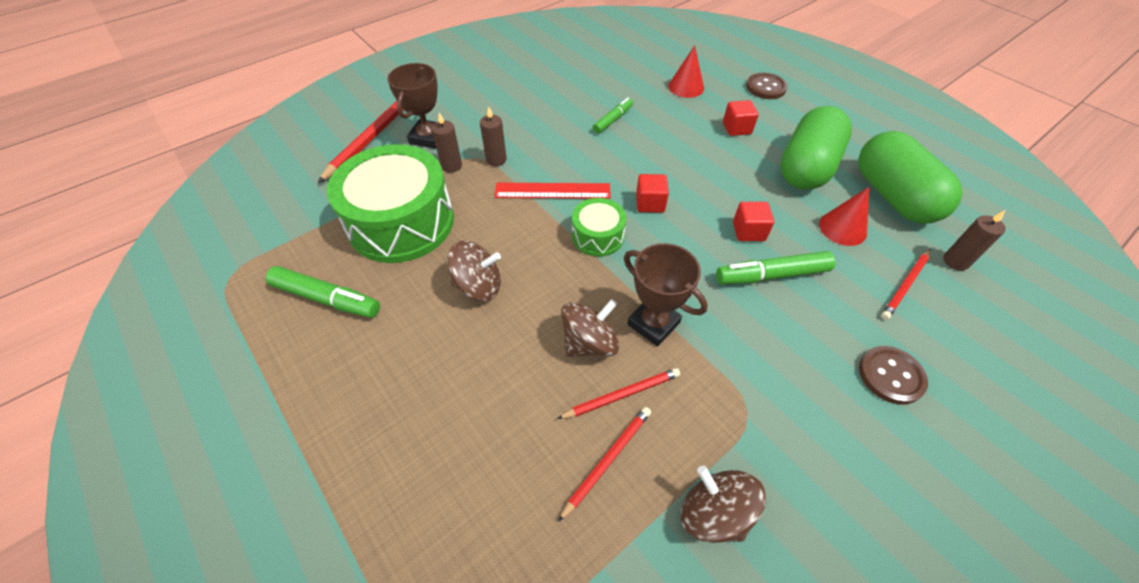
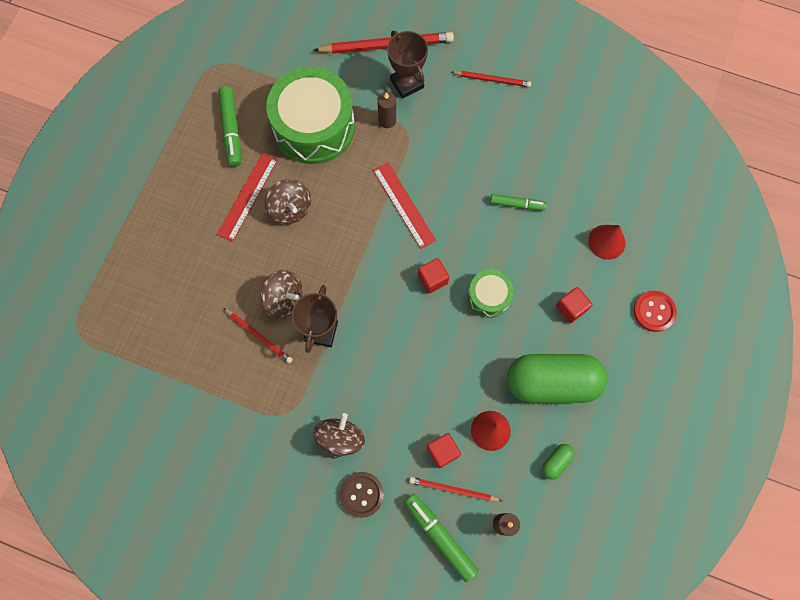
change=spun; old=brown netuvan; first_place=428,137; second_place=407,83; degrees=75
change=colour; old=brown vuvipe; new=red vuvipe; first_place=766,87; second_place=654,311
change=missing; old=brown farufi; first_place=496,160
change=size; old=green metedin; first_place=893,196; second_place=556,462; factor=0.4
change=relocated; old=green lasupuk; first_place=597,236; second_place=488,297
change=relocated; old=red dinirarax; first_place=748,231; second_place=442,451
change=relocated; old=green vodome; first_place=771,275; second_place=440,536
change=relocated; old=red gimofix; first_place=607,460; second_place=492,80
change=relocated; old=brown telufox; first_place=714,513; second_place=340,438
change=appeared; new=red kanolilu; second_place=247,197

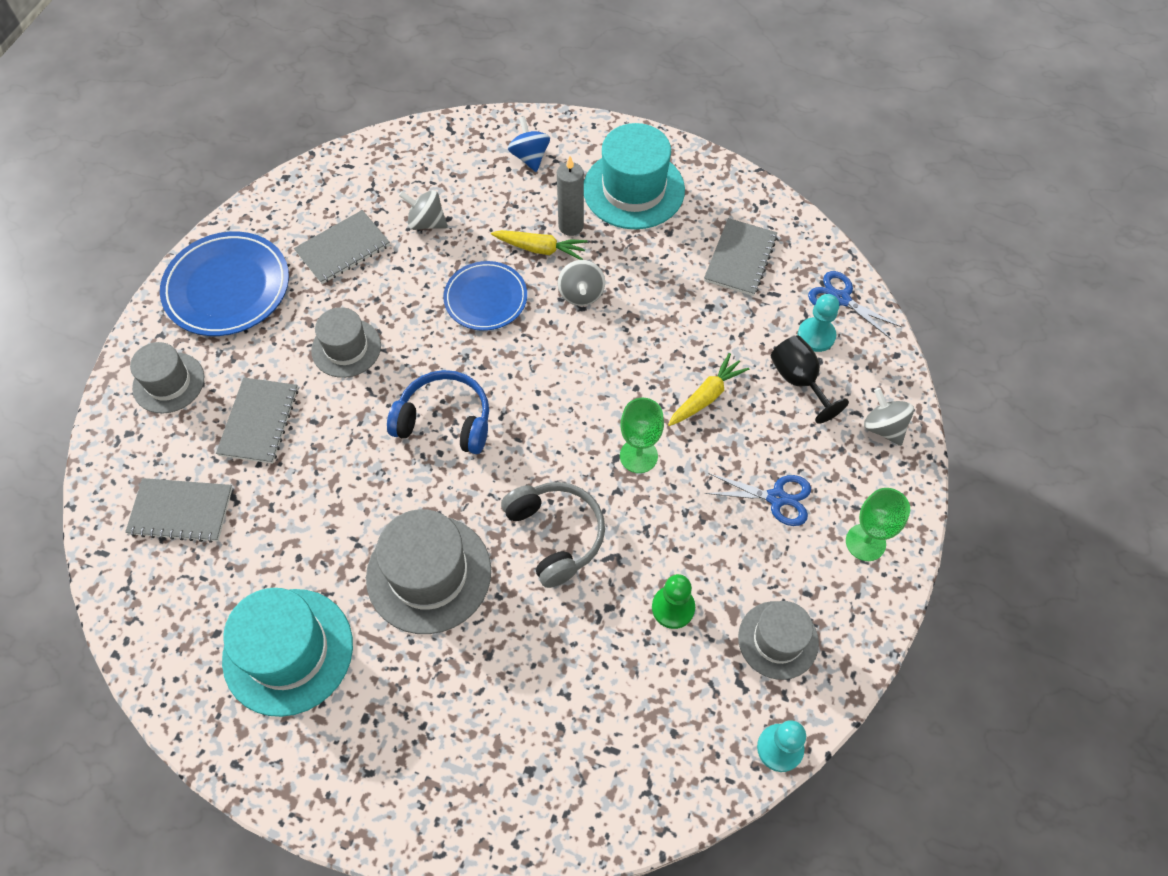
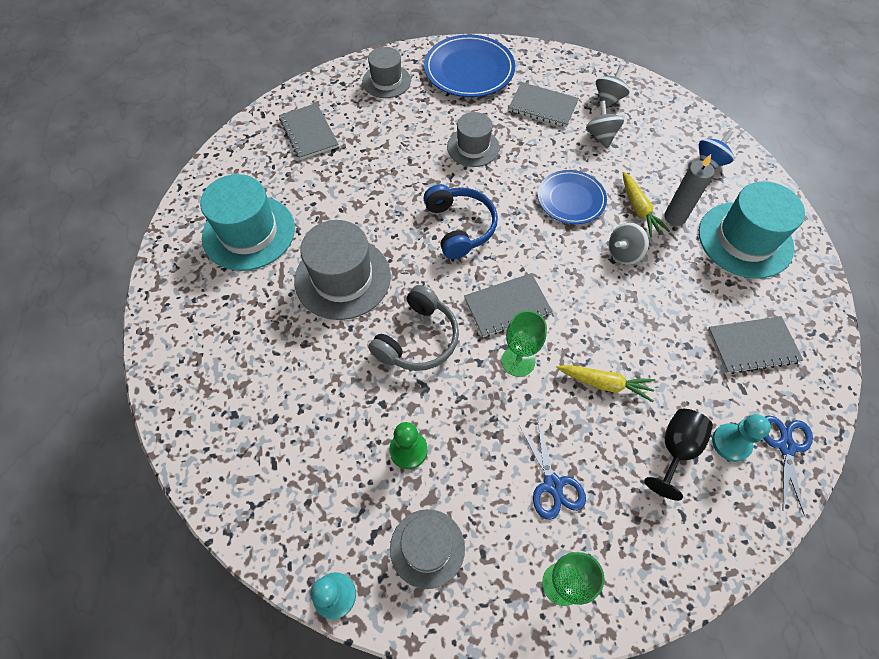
change=relocated; old=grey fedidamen; first_place=259,421; second_place=507,306
change=relocated; old=grey telufox; first_place=883,427; second_place=608,99

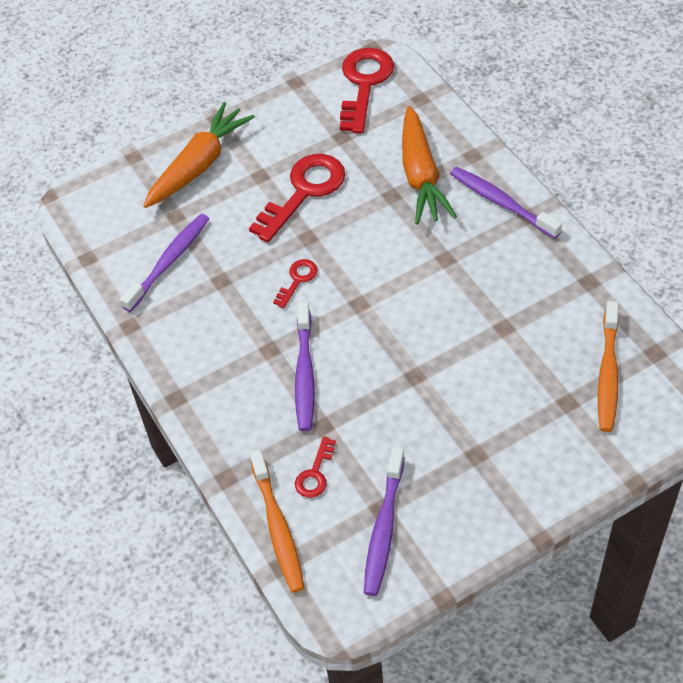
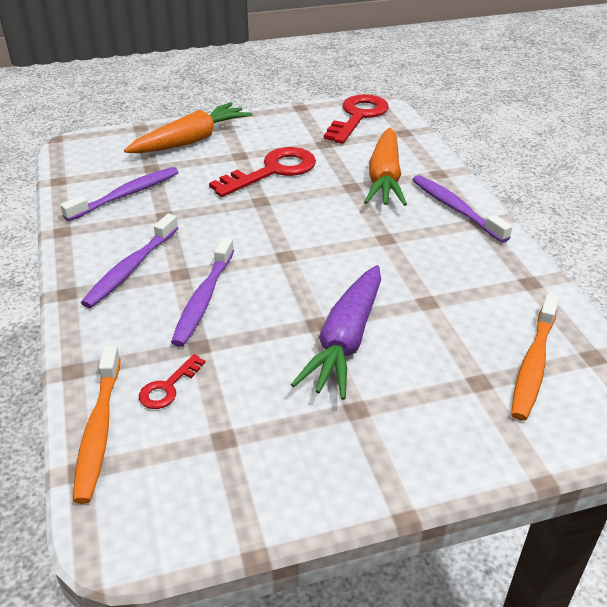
change=missing; old=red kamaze; first_place=297,280
change=relocated; old=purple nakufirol; first_place=384,528; second_place=131,268
change=appeared; new=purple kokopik; second_place=346,340

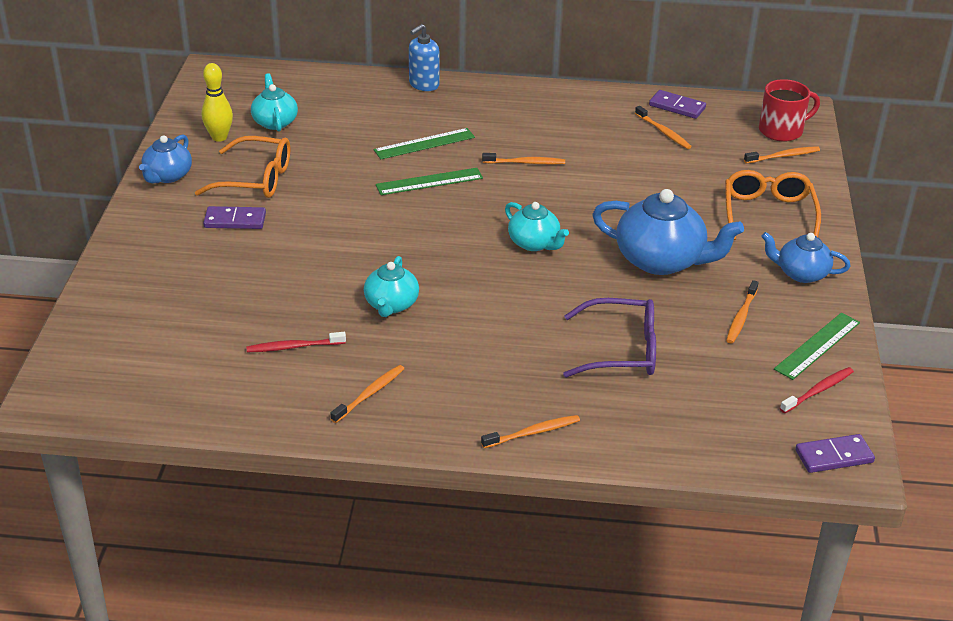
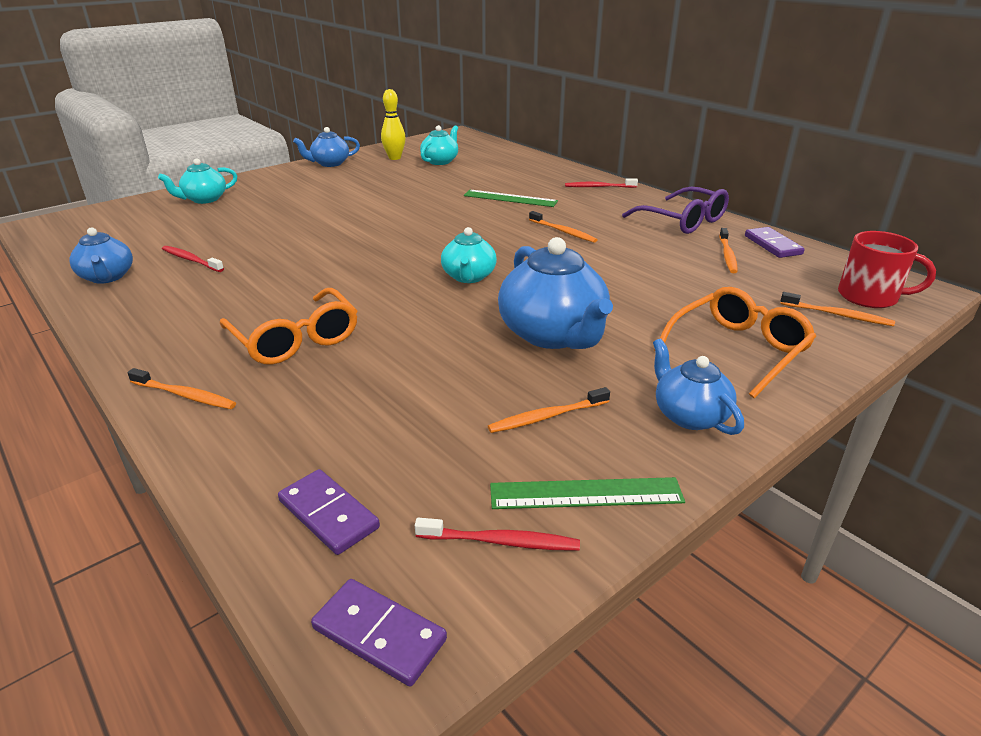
change=missing; old=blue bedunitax; first_place=423,84
change=relocated; old=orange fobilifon; first_place=255,179; second_place=295,339
change=missing; old=green kanolilu; first_place=429,181
change=relocated; old=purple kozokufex; first_place=235,220; second_place=328,514
change=relocated; old=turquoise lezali; first_place=391,305; second_place=204,199
change=relocated; old=purple fobilifon; first_place=621,350; second_place=683,221
change=missing; old=orange nakufirol; first_place=370,393
change=appeared; new=red nakufirol; second_place=598,187
change=appeared; new=blue lezali; second_place=107,277

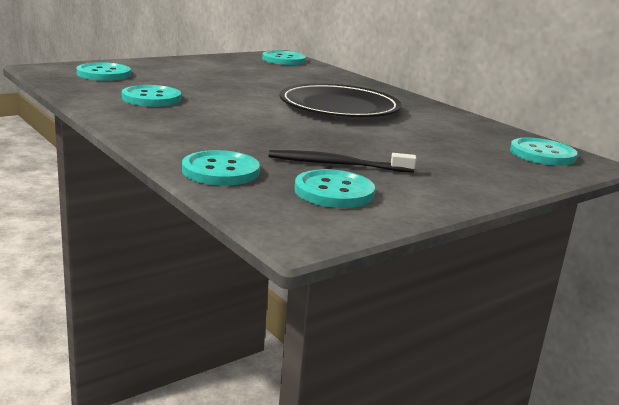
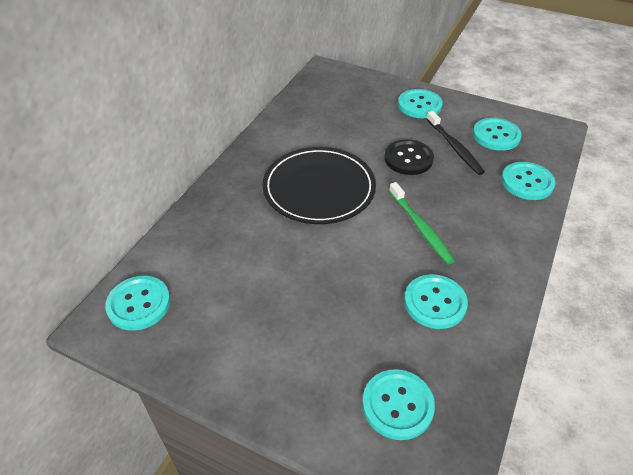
change=relocated; old=turquoise vuvipe; first_place=542,154; second_place=419,105
change=appeared; new=black vuvipe; second_place=408,159
change=appeared; new=green nakufirol; second_place=421,228

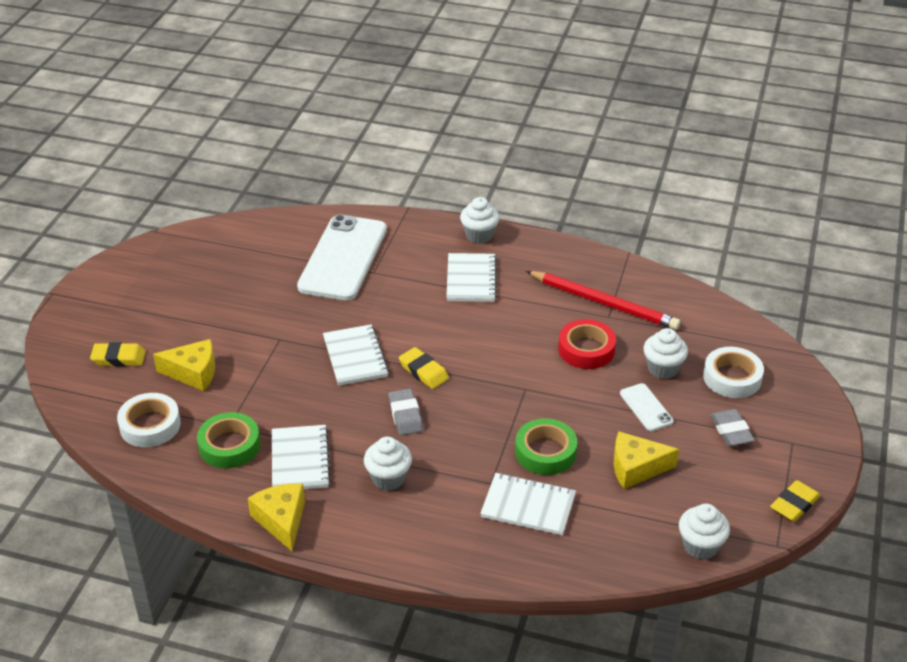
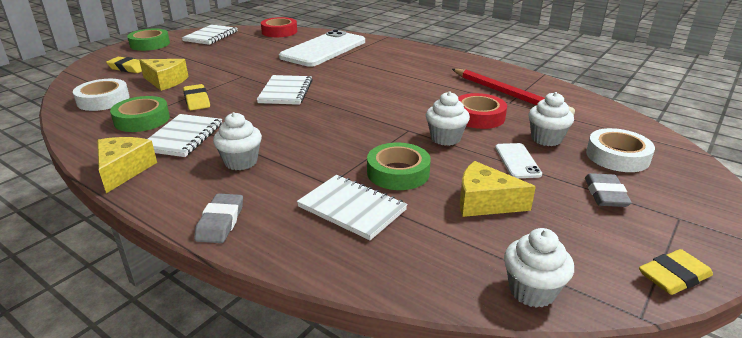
change=relocated; old=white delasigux; first_place=479,235; second_place=445,138
change=relocated; old=white fedidamen; first_place=471,279; second_place=210,36
change=relocated; old=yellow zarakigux; first_place=423,371; second_place=197,100
change=relocated; old=grey zarakigux; first_place=405,415; second_place=220,222
change=appeared; new=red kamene; second_place=279,32
change=appeared; new=green kamene; second_place=150,44

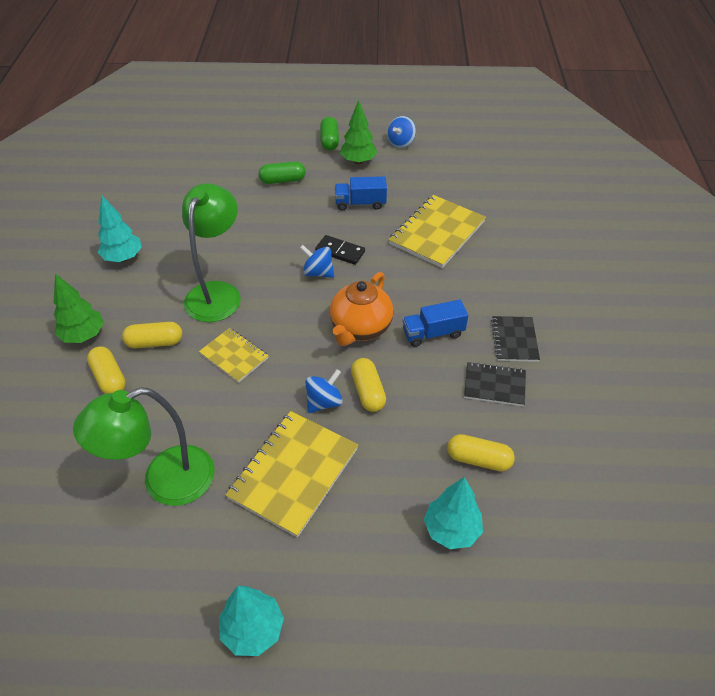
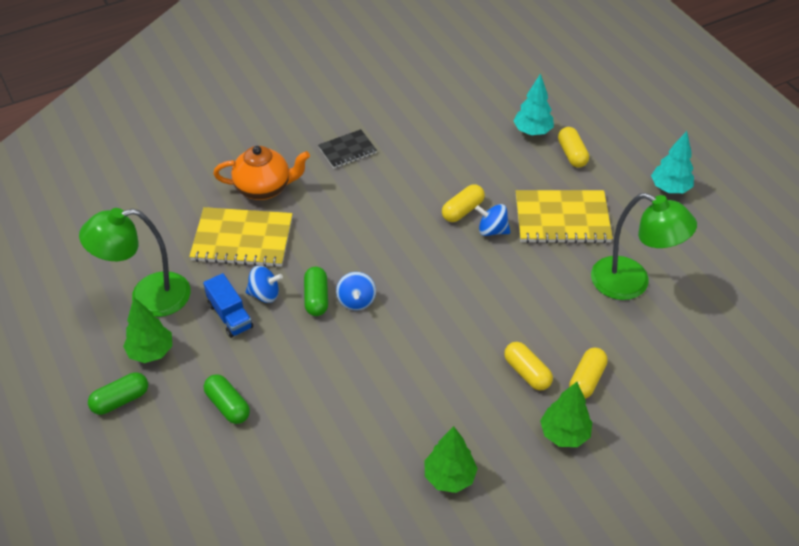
change=relocated; old=blue telufox; first_place=401,143; second_place=265,294
change=relocated; old=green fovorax; first_place=217,293; second_place=148,297
change=colour; old=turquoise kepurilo; new=green kepurilo; first_place=123,258; second_place=449,477
change=exchanged; old=black kozokufex; new=green metedin; first_place=340,252; second_place=316,298
change=relocated; old=orange lezali; first_place=360,328; second_place=264,188
change=missing; old=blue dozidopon; first_place=433,333
change=missing; old=yellow fedidamen; first_place=234,356
change=missing; old=black fedidamen; first_place=494,385
change=relocated; old=yellow metedin; first_place=478,459; second_place=572,154

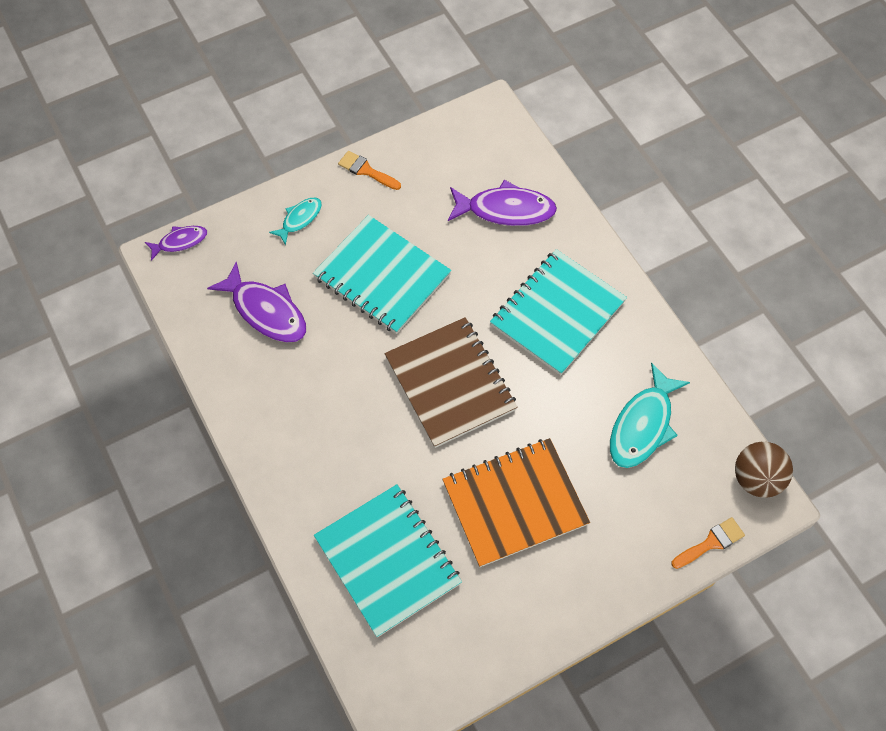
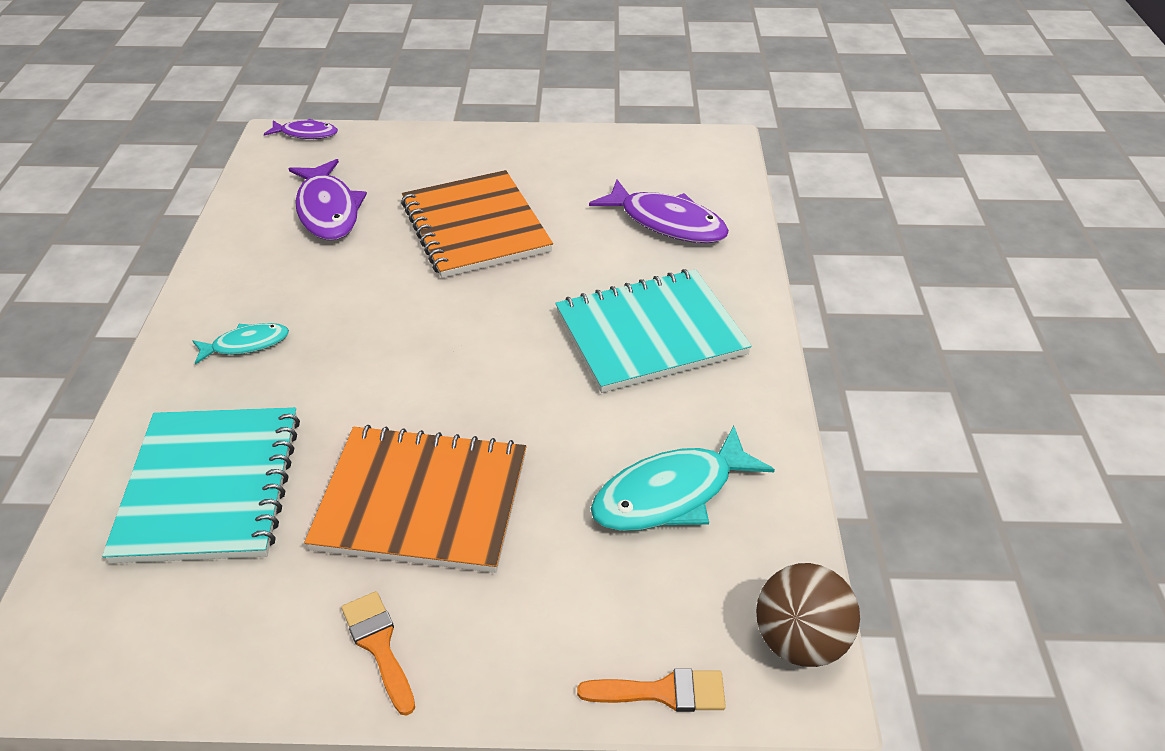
change=relocated; old=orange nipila; first_place=366,170; second_place=379,645
change=relocated; old=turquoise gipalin; first_place=300,219; second_place=246,344
change=colour; old=turquoise fedidamen; new=orange fedidamen; first_place=382,276; second_place=475,227
change=missing; old=brown fedidamen; first_place=450,383

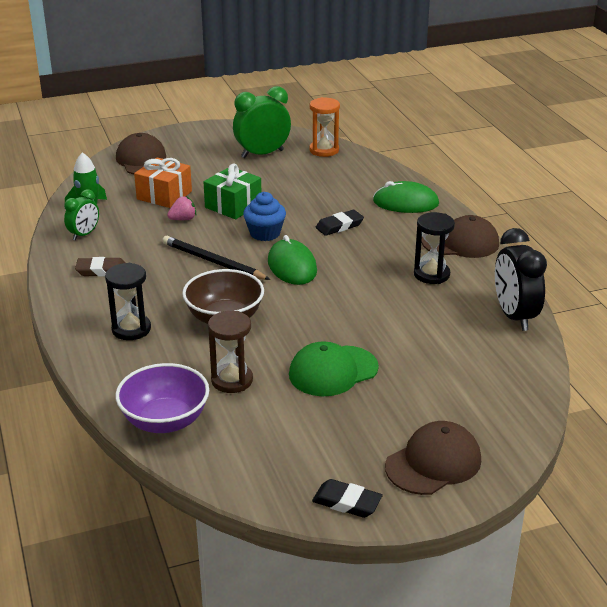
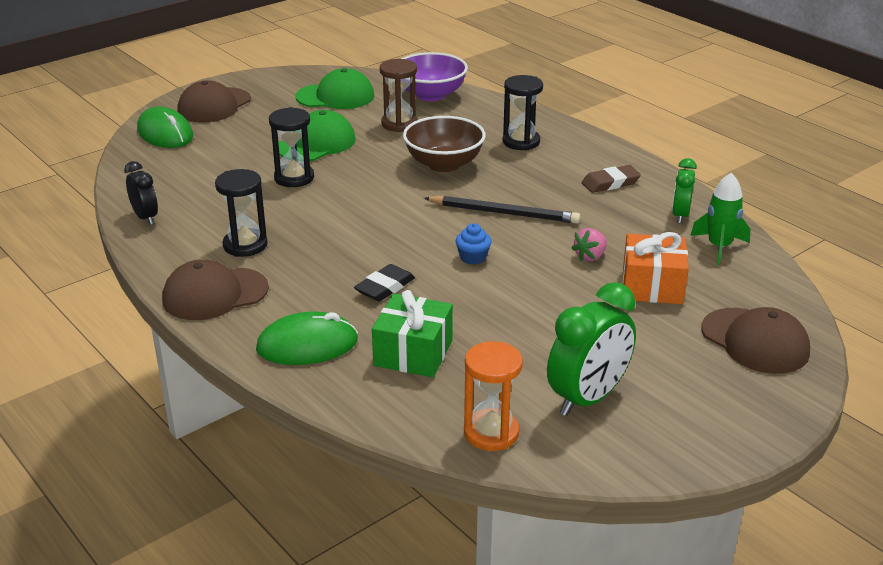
change=relocated; old=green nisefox; first_place=233,205; second_place=413,353
change=size; old=blue delasigux; first_place=265,233; second_place=473,257; factor=0.64
change=size; old=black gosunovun; first_place=514,316; second_place=145,217; factor=0.58
change=relocated; old=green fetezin; first_place=292,266; second_place=165,133
change=missing; old=black zarakigux; first_place=347,502
change=appeared; new=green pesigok; second_place=335,96
change=appeared; new=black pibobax; second_place=294,178

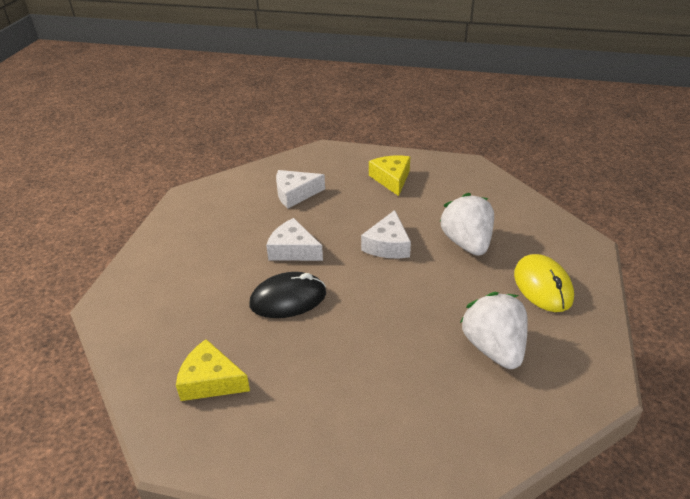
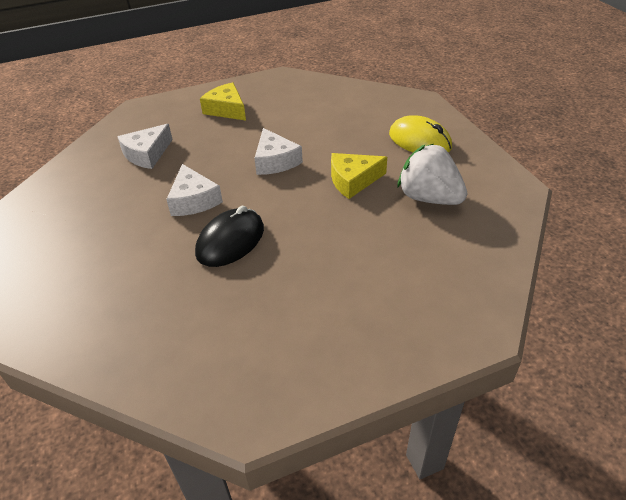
change=missing; old=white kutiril; first_place=466,243
change=spun; old=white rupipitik; first_place=293,250; second_place=193,200; degrees=-105
change=relocated; old=yellow rupipitik; first_place=210,381; second_place=353,181

